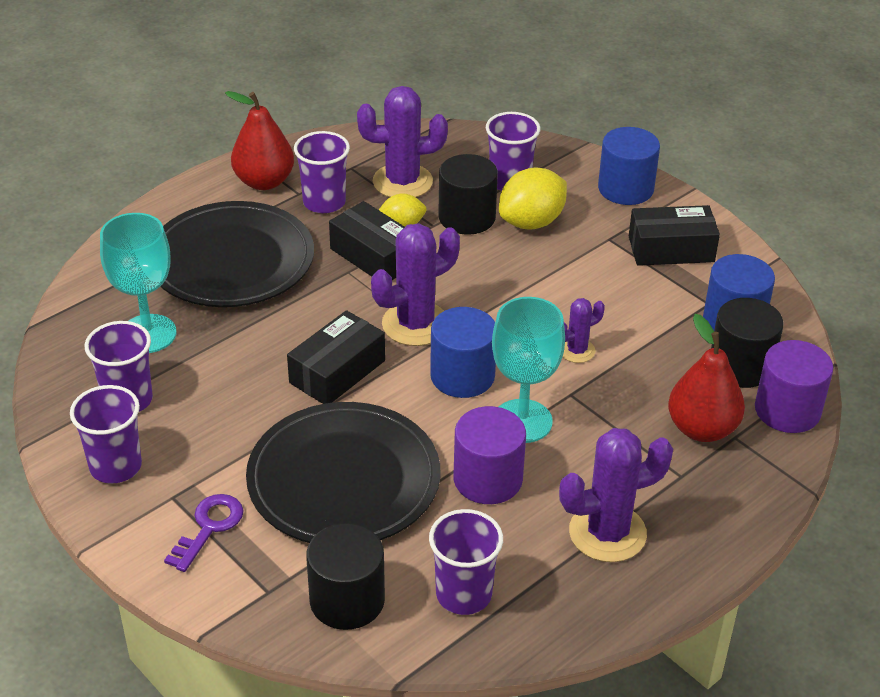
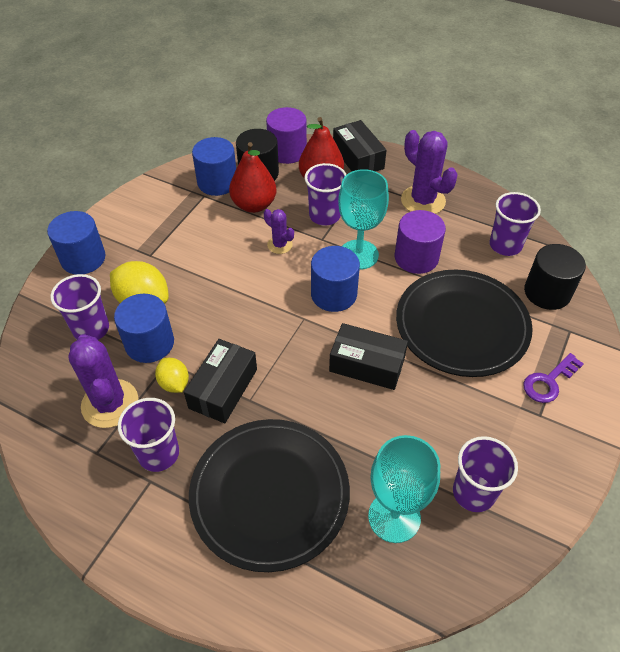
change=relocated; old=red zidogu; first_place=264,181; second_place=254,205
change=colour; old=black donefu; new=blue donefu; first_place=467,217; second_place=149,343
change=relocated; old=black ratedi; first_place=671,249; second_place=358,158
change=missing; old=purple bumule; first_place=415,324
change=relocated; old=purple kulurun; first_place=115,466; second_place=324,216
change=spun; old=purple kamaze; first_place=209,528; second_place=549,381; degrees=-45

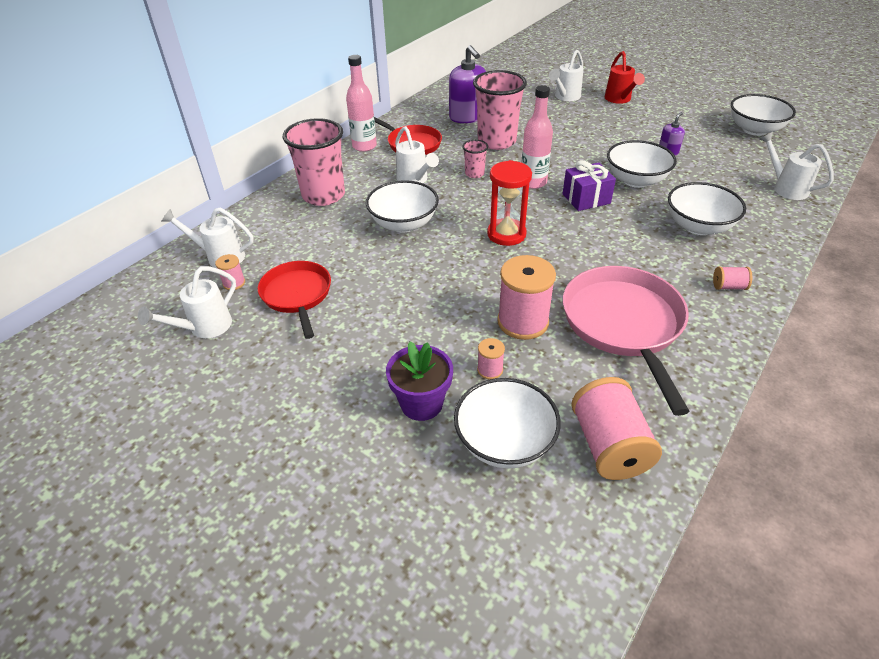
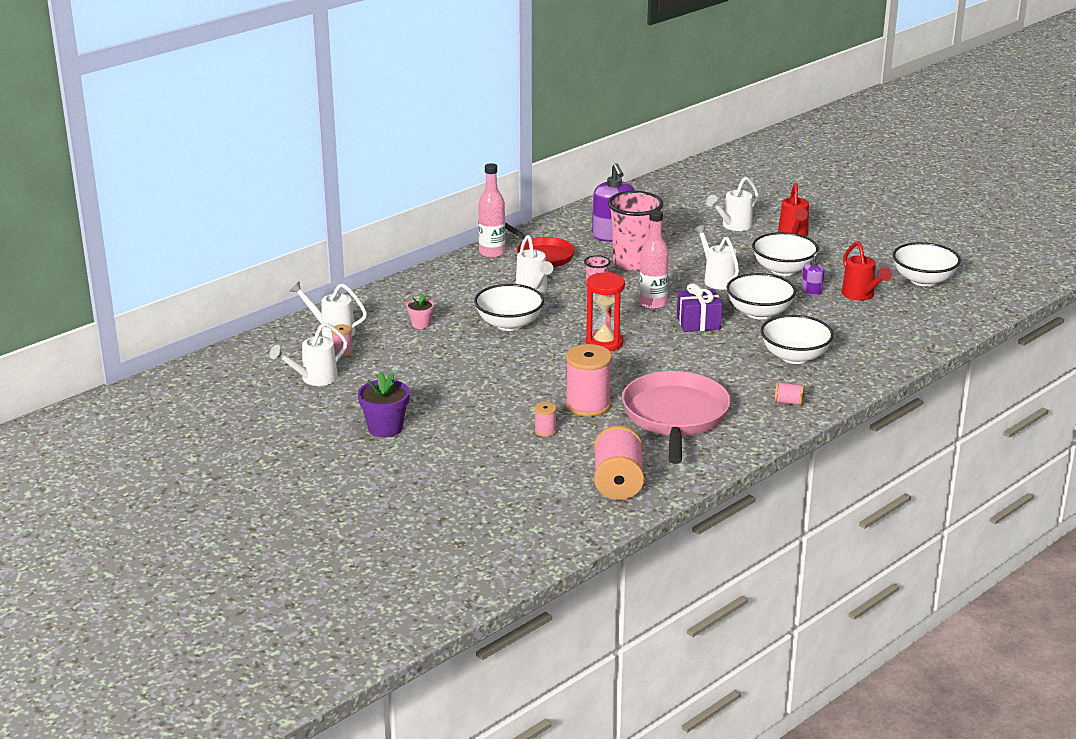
change=missing; old=pink kulurun; first_place=323,195
change=relocated; old=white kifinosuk; first_place=785,188; second_place=716,279
change=missing; old=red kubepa; first_place=297,295
change=relocated; old=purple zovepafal; first_place=421,403; second_place=385,428
change=relocated; old=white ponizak; first_place=504,442; second_place=783,270
change=appeared; new=red kifinosuk; second_place=861,296
change=appeared; new=pink zovepafal; second_place=421,324

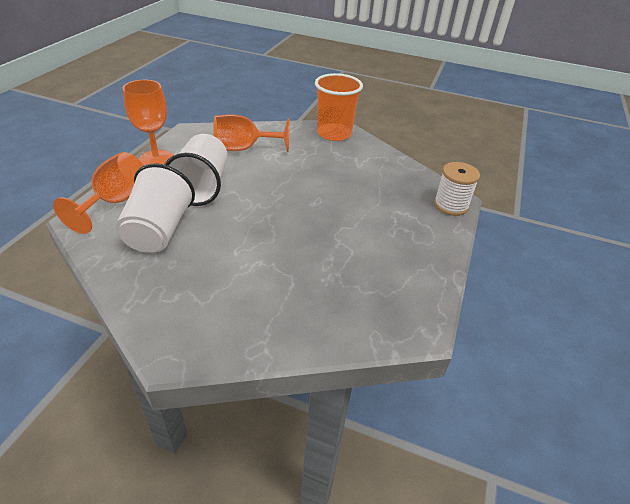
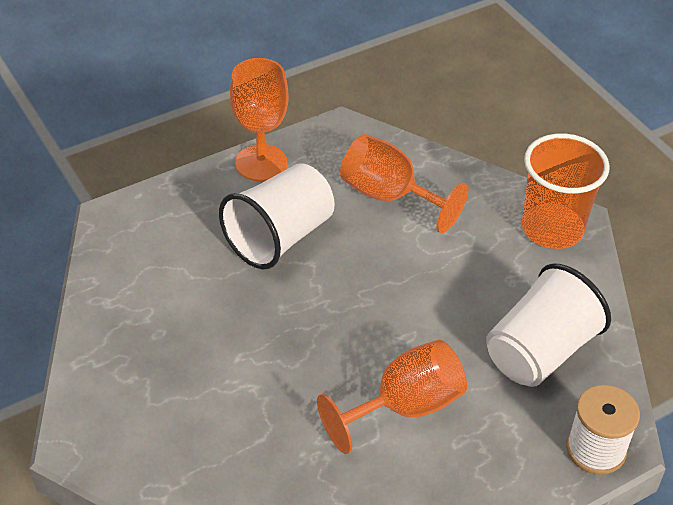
change=relocated; old=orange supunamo; first_place=115,202; second_place=405,407
change=relocated; old=white kulurun; first_place=159,231; second_place=539,351

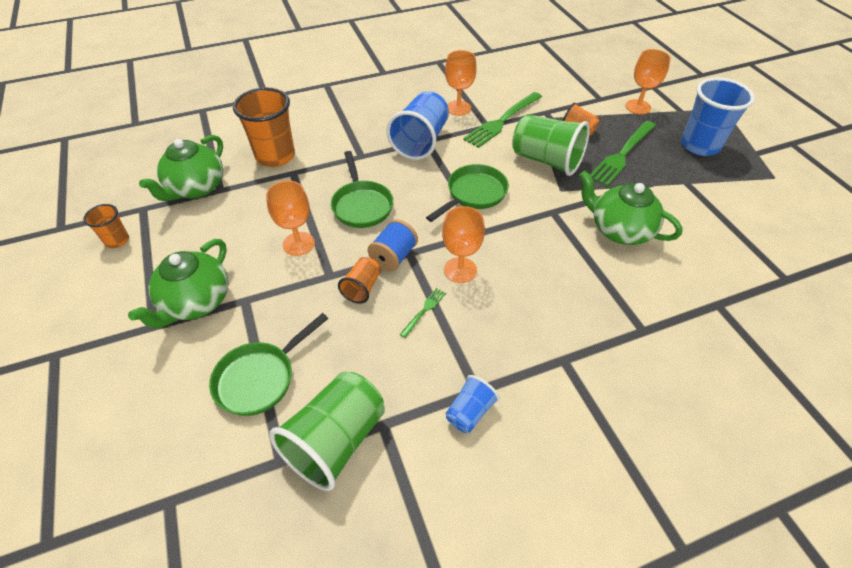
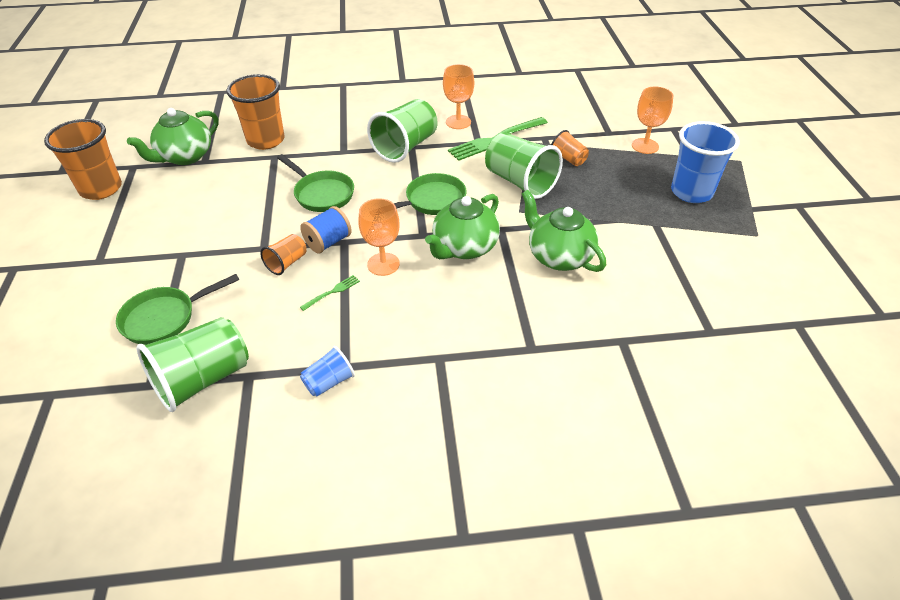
change=colour; old=blue kulurun; new=green kulurun; first_place=421,141; second_place=405,147
change=missing; old=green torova; first_place=622,155
change=spun; old=green kubepa; first_place=361,205; second_place=322,194; degrees=-45
change=missing; old=orange supunamo; first_place=298,244
change=size; old=orange kulurun; first_place=117,241; second_place=101,189; factor=1.93
change=relocated; old=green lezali; first_place=196,302; second_place=464,248

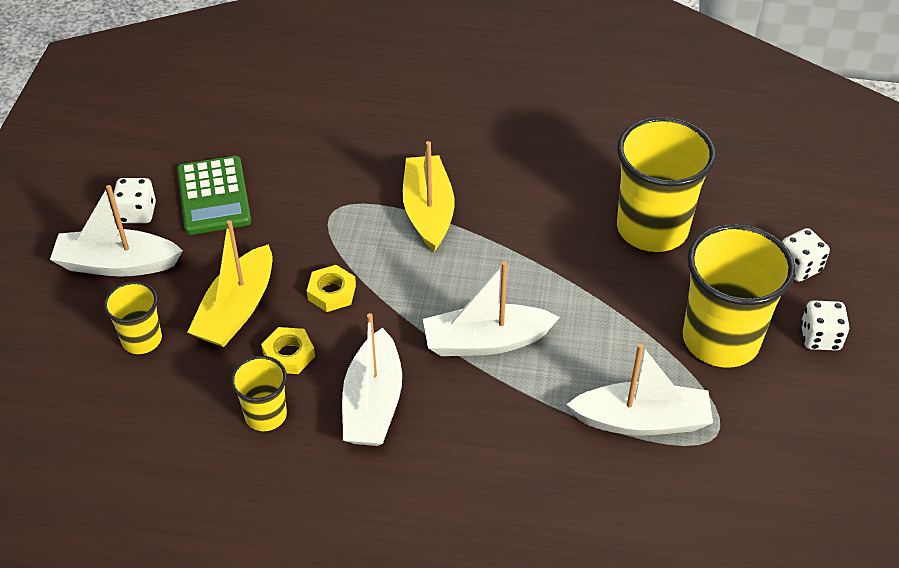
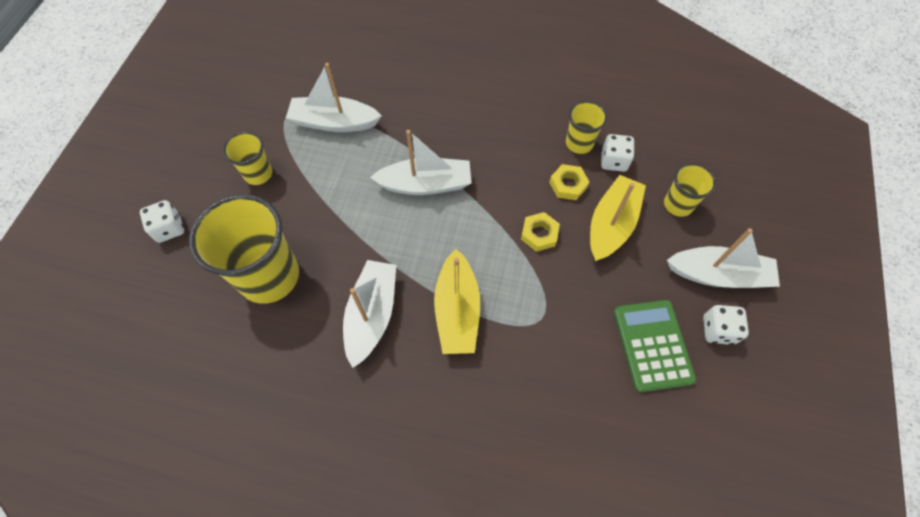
change=size; old=yellow kulurun; first_place=720,339; second_place=258,174; factor=0.52
change=relocated; old=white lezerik; first_place=820,338; second_place=613,161
change=relocated; old=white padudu; first_place=373,403; second_place=372,315

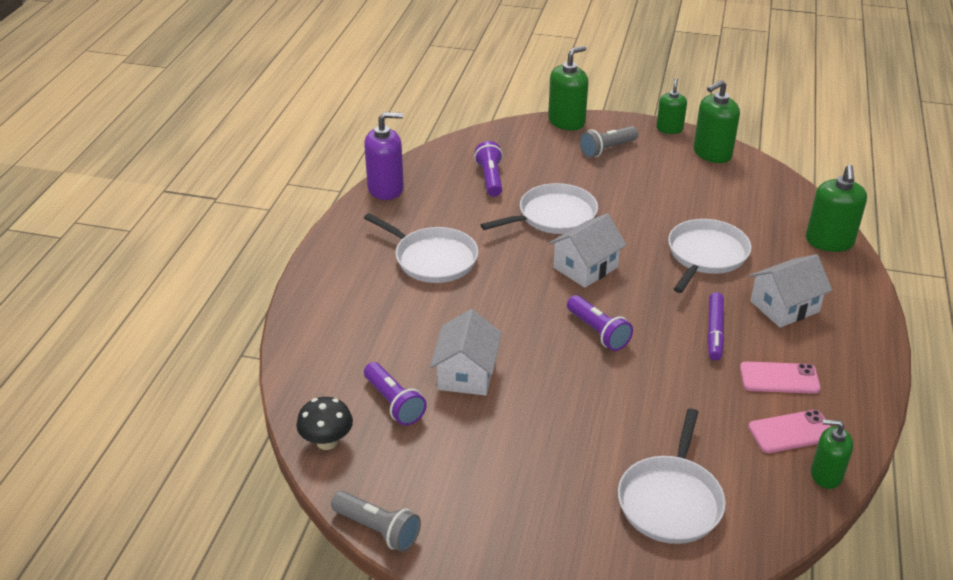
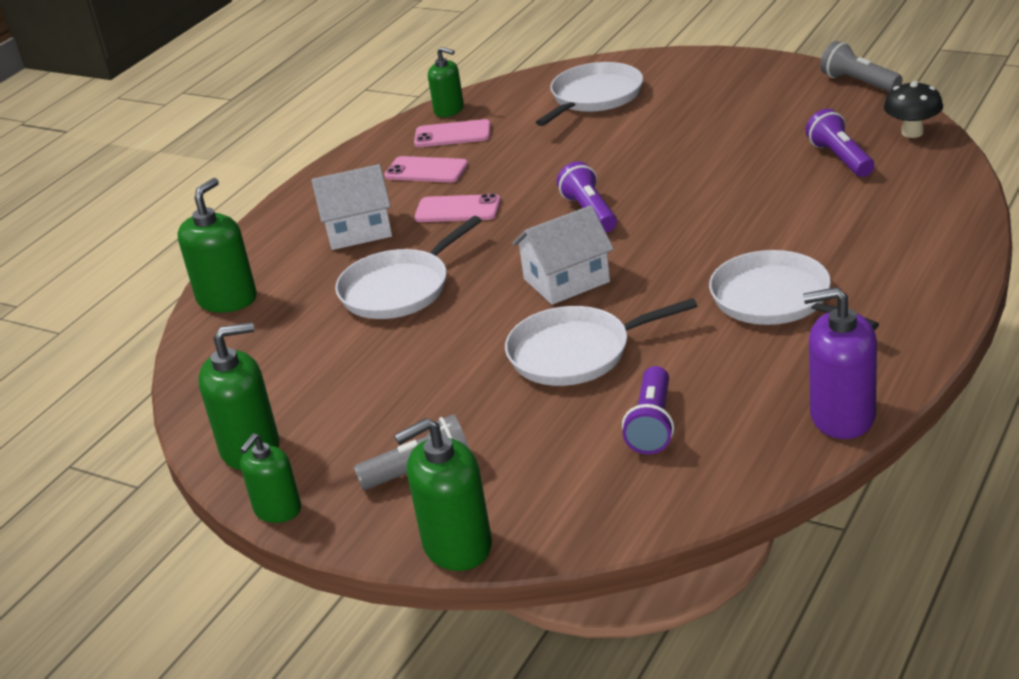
change=exchanged; old=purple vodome; new=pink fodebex; first_place=714,331; second_place=458,209
change=missing; old=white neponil; first_place=466,374

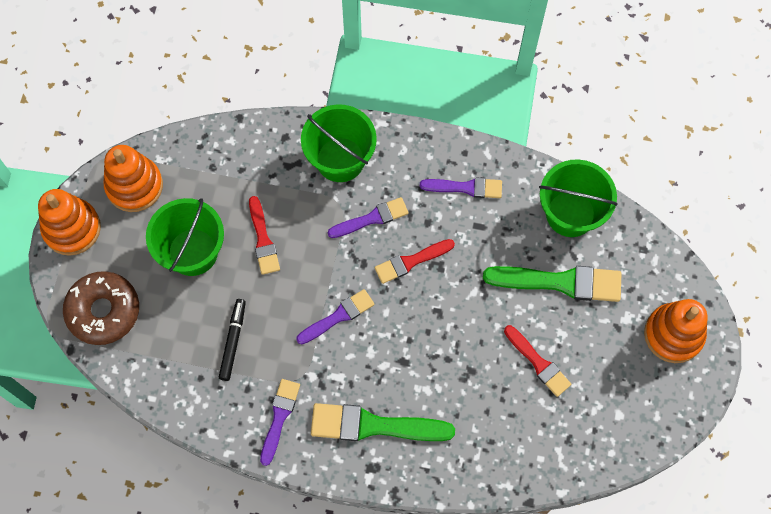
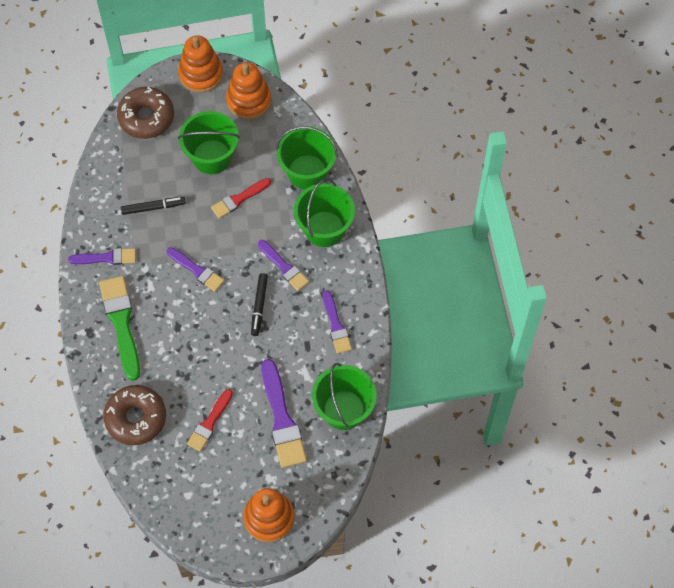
change=exchanged; old=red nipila; new=black vodome; first_place=411,261; second_place=259,306
change=colour; old=green nipila; new=purple nipila; first_place=560,282; second_place=282,419
change=appeared; new=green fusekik; second_place=307,172
change=appeared; new=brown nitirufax; second_place=136,418

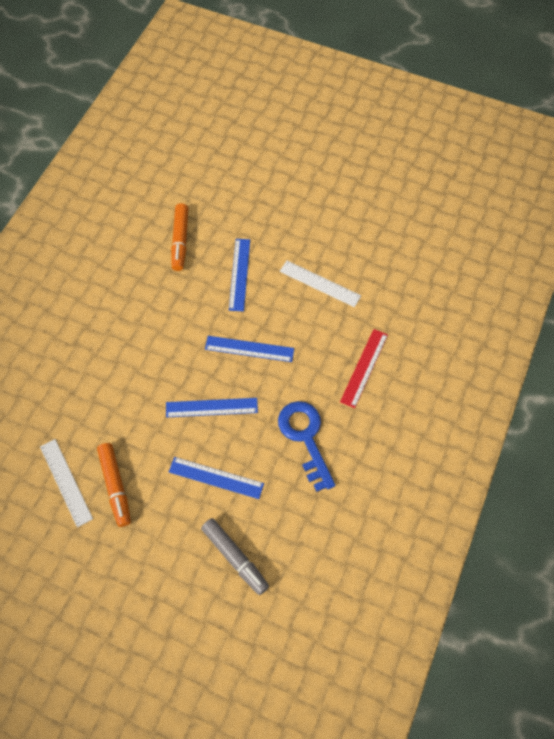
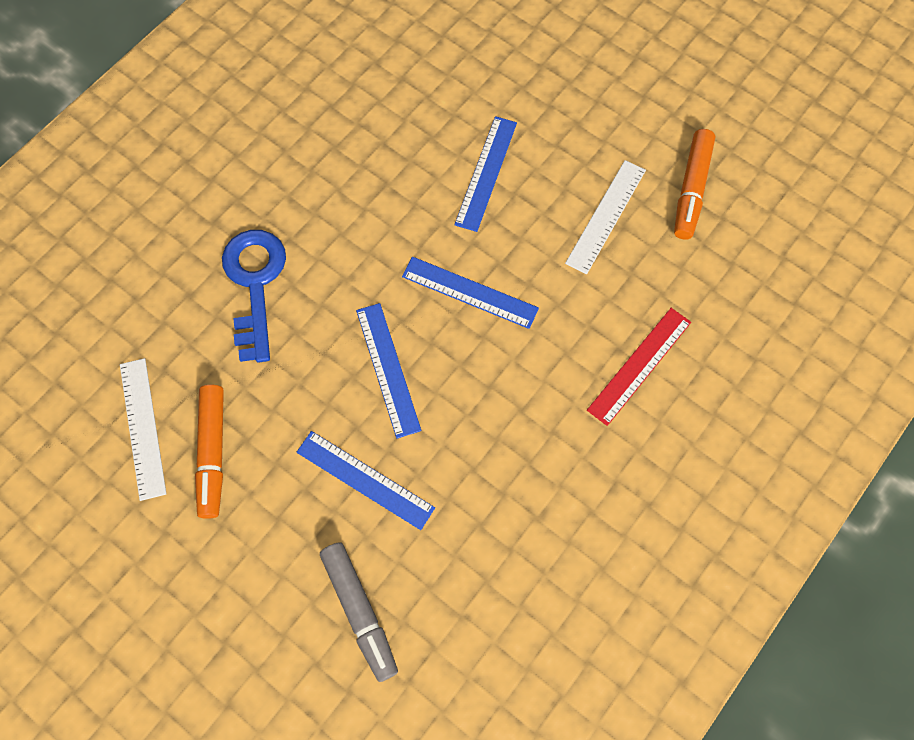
change=relocated; old=orange vodome; first_place=180,241; second_place=691,190
change=spun; old=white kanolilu; first_place=320,283; second_place=606,216; degrees=75
change=spun; old=blue kanolilu; first_place=211,407; second_place=388,369; degrees=60
change=relocated; old=blue kamaze; first_place=305,438; second_place=255,284

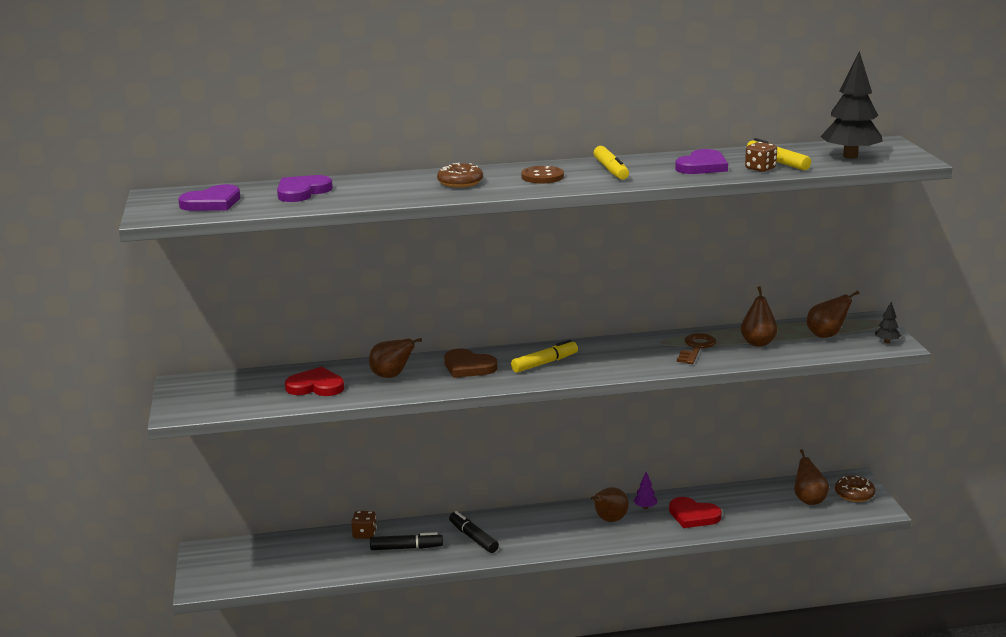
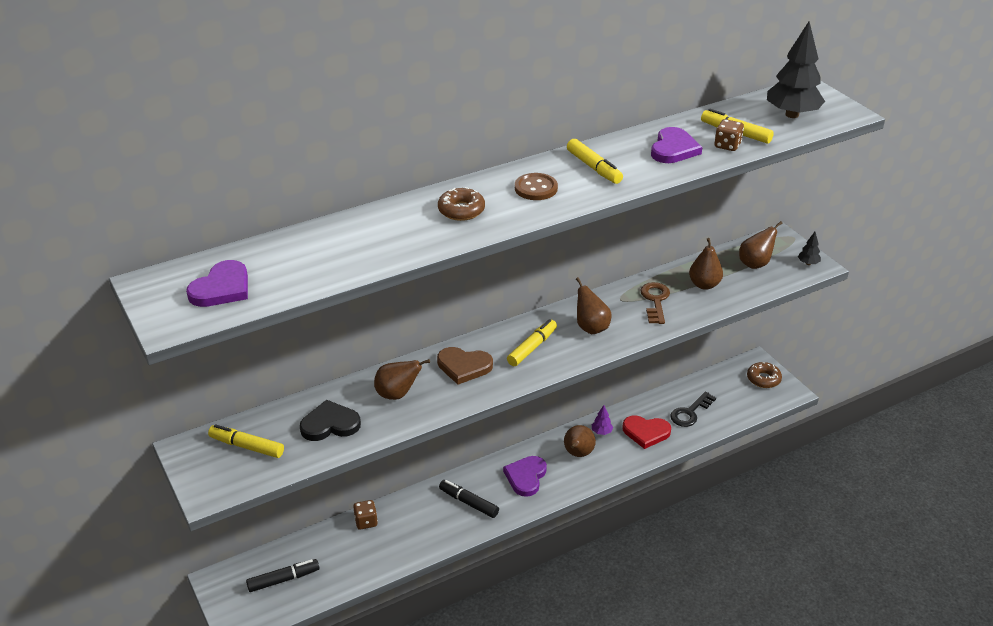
change=relocated; old=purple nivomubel; first_place=302,192; second_place=526,477
change=colour; old=red nivomubel; new=black nivomubel; first_place=316,386; second_place=330,424
change=relocated; old=brown zidogu; first_place=809,500; second_place=591,328
change=relocated; old=black vodome; first_place=406,548; second_place=283,579
change=appeared; new=black kamaze; second_place=690,412
change=appeared; new=yellow vodome; second_place=247,446

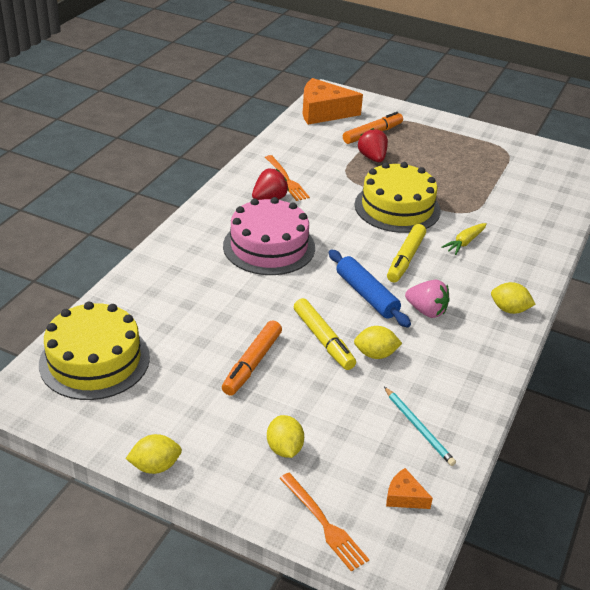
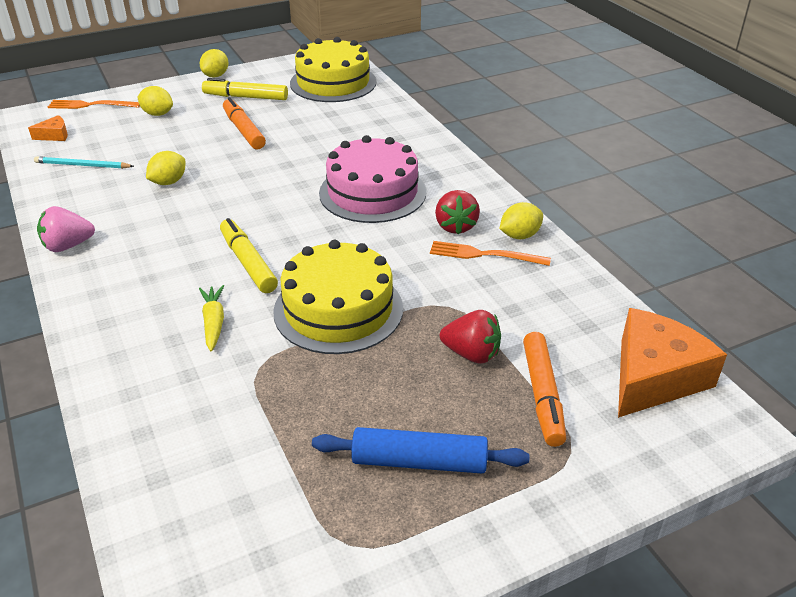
change=relocated; old=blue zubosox; first_place=366,295; second_place=419,461
change=relocated; old=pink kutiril; first_place=426,311; second_place=68,246
change=relocated; old=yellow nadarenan; first_place=509,309; second_place=519,235
change=relocated; old=yellow vodome; first_place=323,340; second_place=245,97

